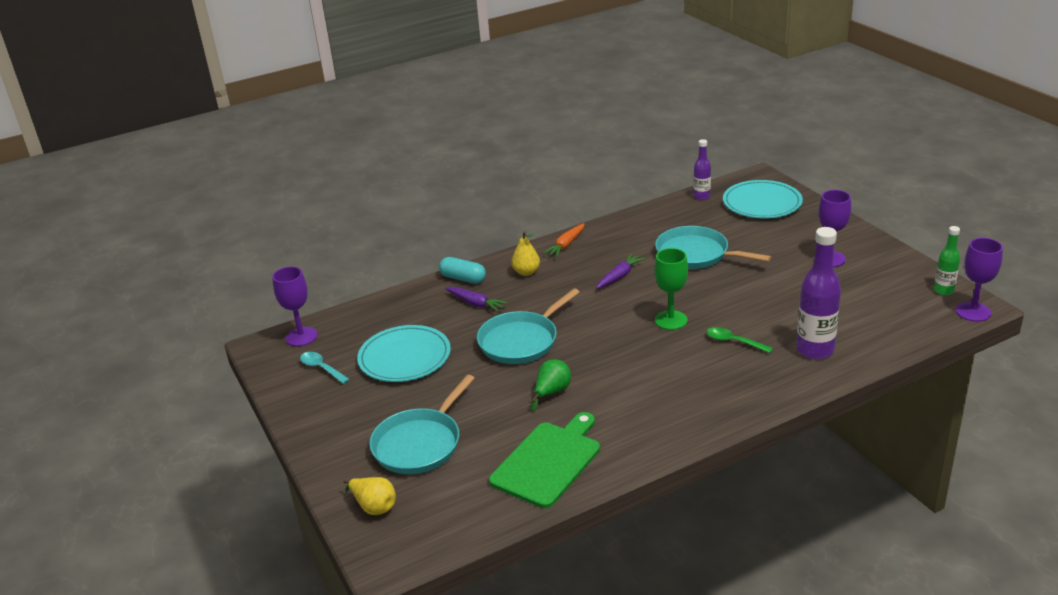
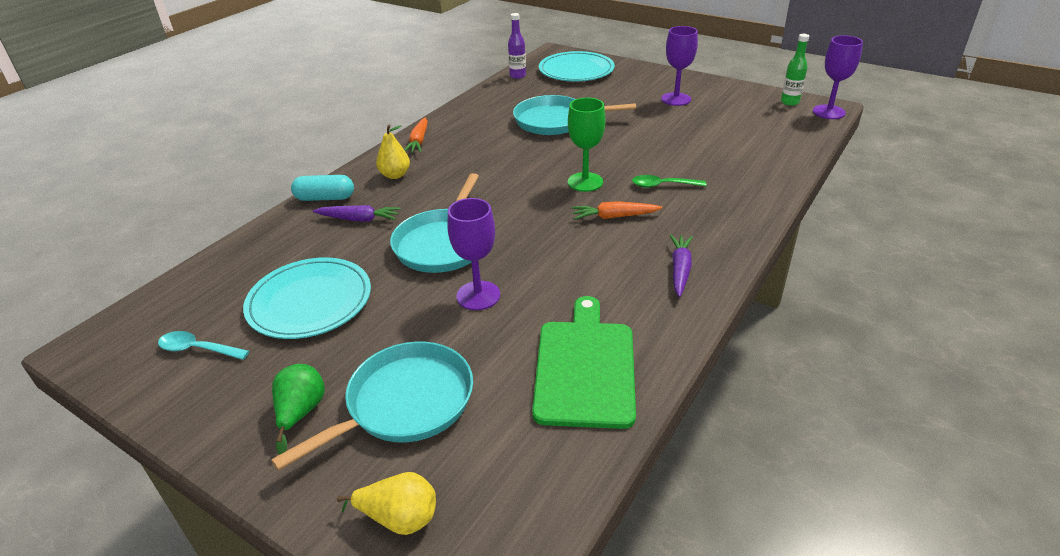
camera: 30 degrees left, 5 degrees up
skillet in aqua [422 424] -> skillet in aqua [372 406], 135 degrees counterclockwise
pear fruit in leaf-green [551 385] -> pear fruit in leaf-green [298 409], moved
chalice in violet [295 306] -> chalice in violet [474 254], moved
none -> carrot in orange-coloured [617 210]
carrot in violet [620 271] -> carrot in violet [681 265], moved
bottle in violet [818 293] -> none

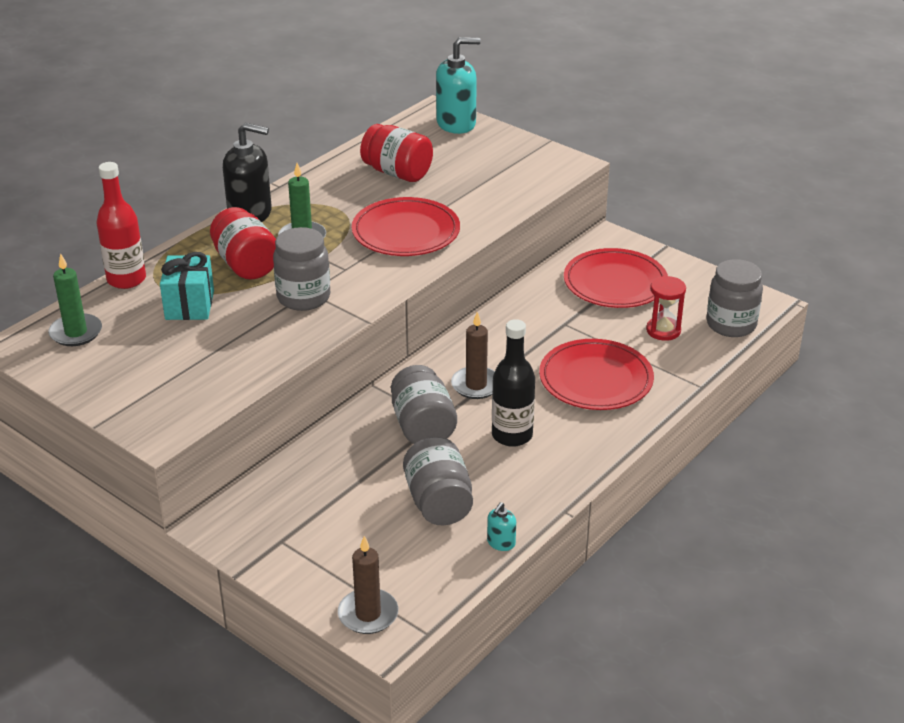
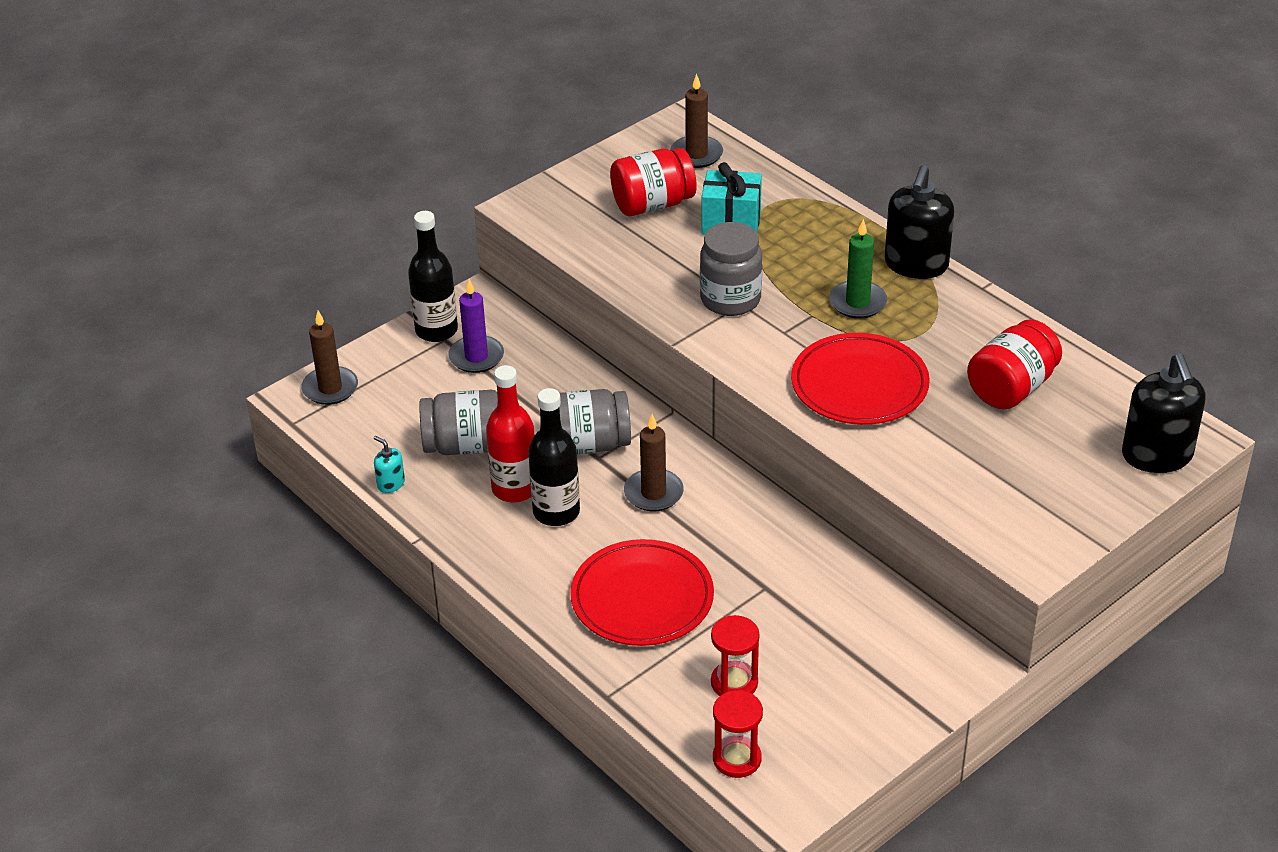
camera: 100 degrees right, 5 degrees up
none -> bottle in ebony [433 276]
none -> pillar candle in violet [476 326]
bottle in crimson [121 225] -> bottle in crimson [510 433], moved
preserve jar in crimson [243 243] -> preserve jar in crimson [653 182], moved
pillar candle in leaf-green [75 299] -> pillar candle in russet [696 121]
preserve jar in ash-grey [734 298] -> hourglass in crimson [738 734]
soap dispenser in aqua [458 85] -> soap dispenser in ebony [1164 413]
flat dish in crimson [616 278] -> none

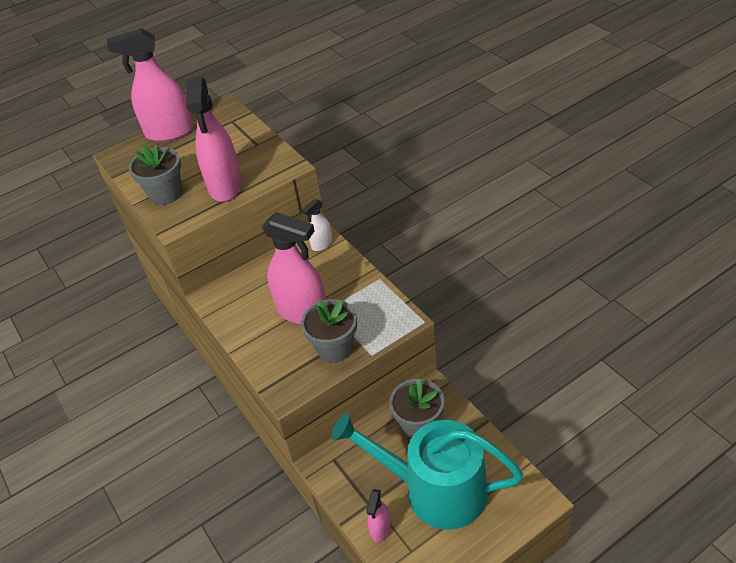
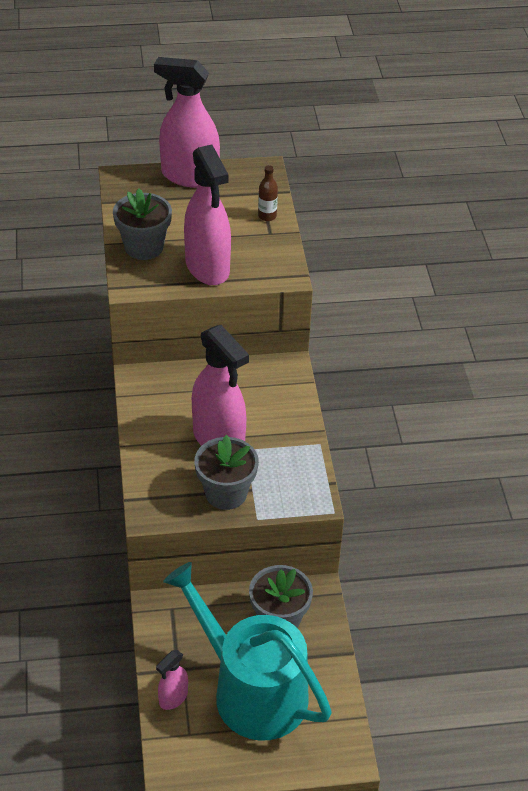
camera: 20 degrees right, 0 degrees up
sprayer in rosy [214 139] -> sprayer in rosy [207 214], 45 degrees counterclockwise
none -> bottle in russet [268 193]
sprayer in pure white [317 225] -> none

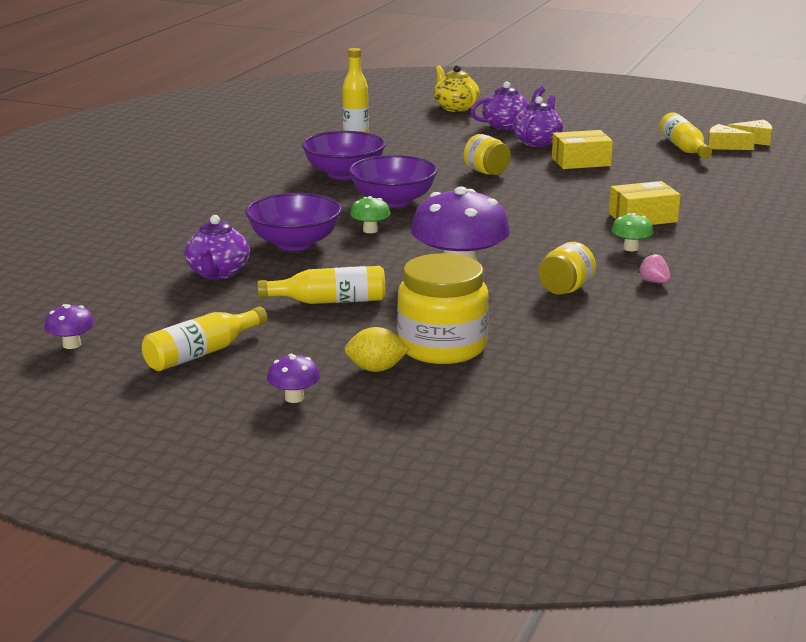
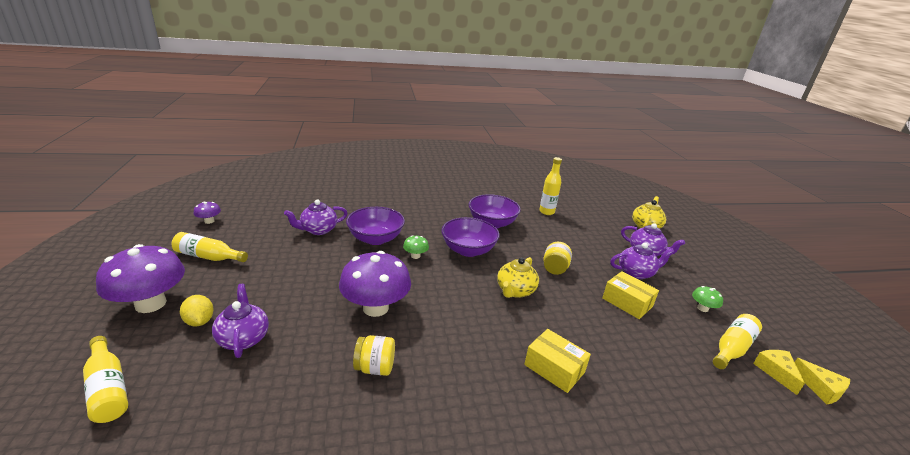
camera: 55 degrees right, 5 degrees up
bottle in bright yellow [321 285] -> bottle in bright yellow [105 379], moved
fungus in violet [293 378] -> fungus in violet [140 278], x2.27
preserve jar in bright yellow [443 308] -> teapot in violet [240 321]
none -> teapot in bright yellow [518 277]
fungus in leaf-green [632 232] -> fungus in leaf-green [707 299], moved
toy strawberry in rosy [654 268] -> none

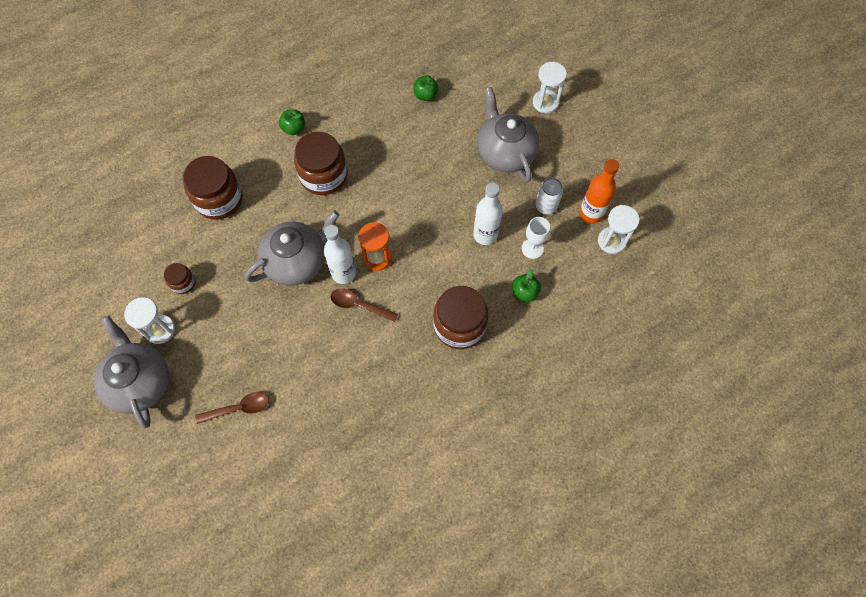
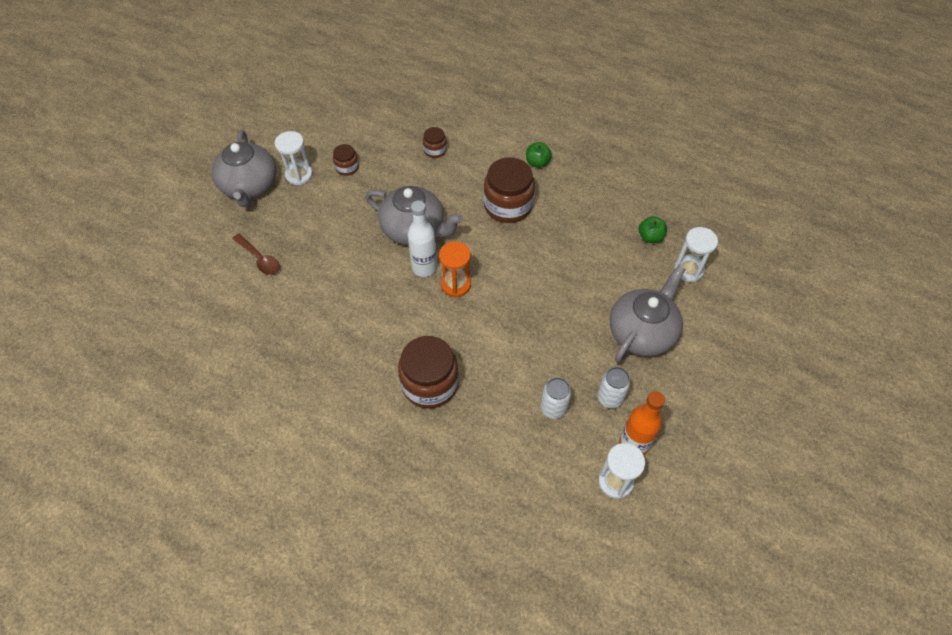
camera: 60 degrees right, 10 degrees down
teapot in ash-grey [131 371] -> teapot in ash-grey [244 168], 135 degrees clockwise
preserve jar in russet [213 188] -> preserve jar in russet [435 142], x0.50
chalice in pure white [536 238] -> can in pure white [556 398]
hourglass in pure white [550 87] -> hourglass in pure white [696 254], moved
tablespoon in russet [364 305] -> none
bottle in pure white [488 214] -> none
apple in leaf-green [526 285] -> none

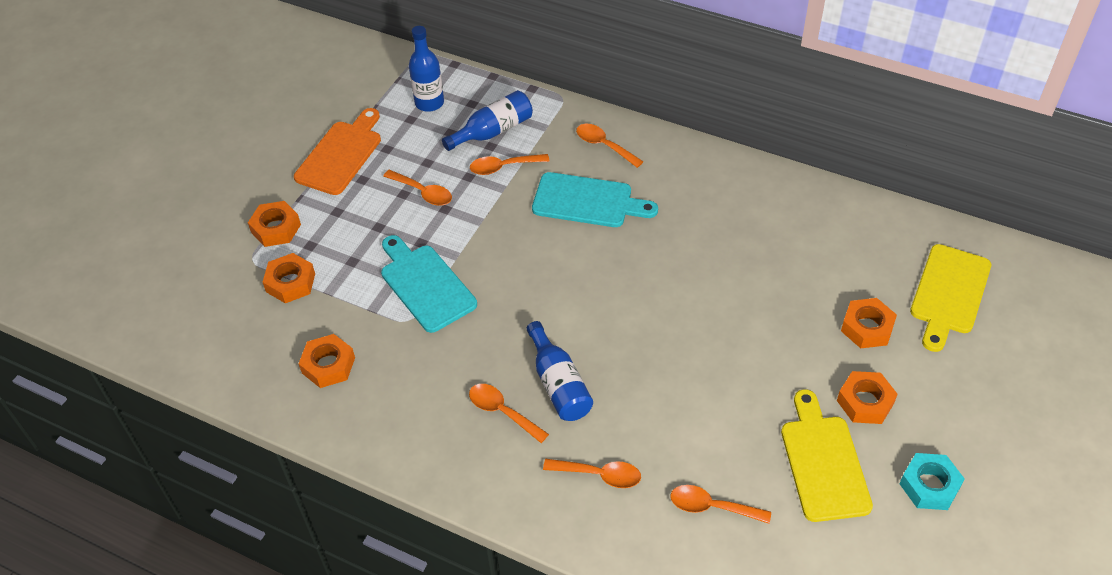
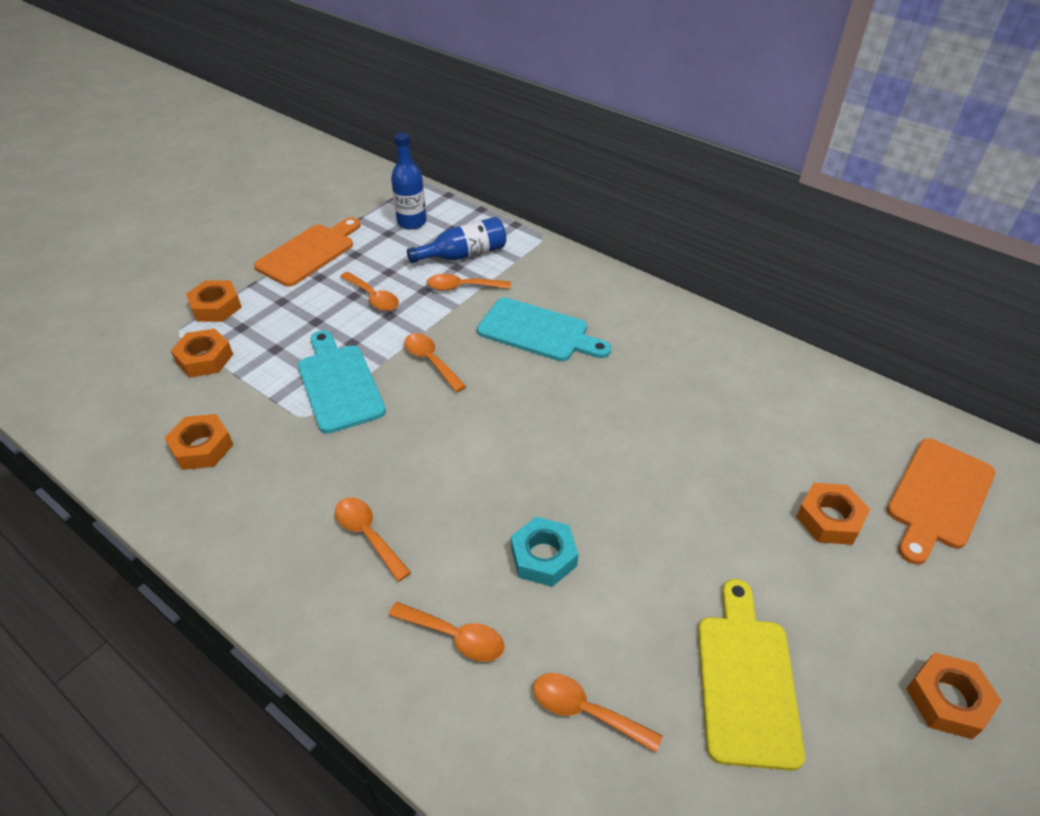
camera: 10 degrees right, 5 degrees down
tablespoon in orange-coloured [610 146] -> tablespoon in orange-coloured [435 362], moved
hex nut in aqua [932 481] -> hex nut in aqua [544 552], moved
chopping board in bright yellow [950 298] -> chopping board in orange-coloured [941 501]
hex nut in orange-coloured [867 397] -> hex nut in orange-coloured [954 695], moved
bottle in blue [559 371] -> none

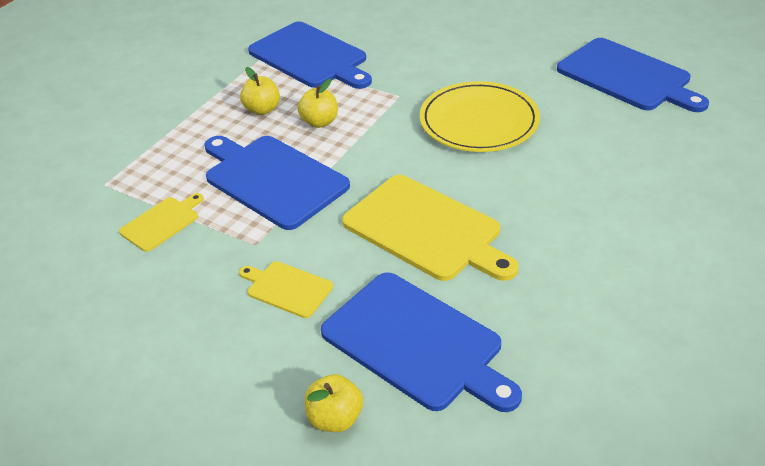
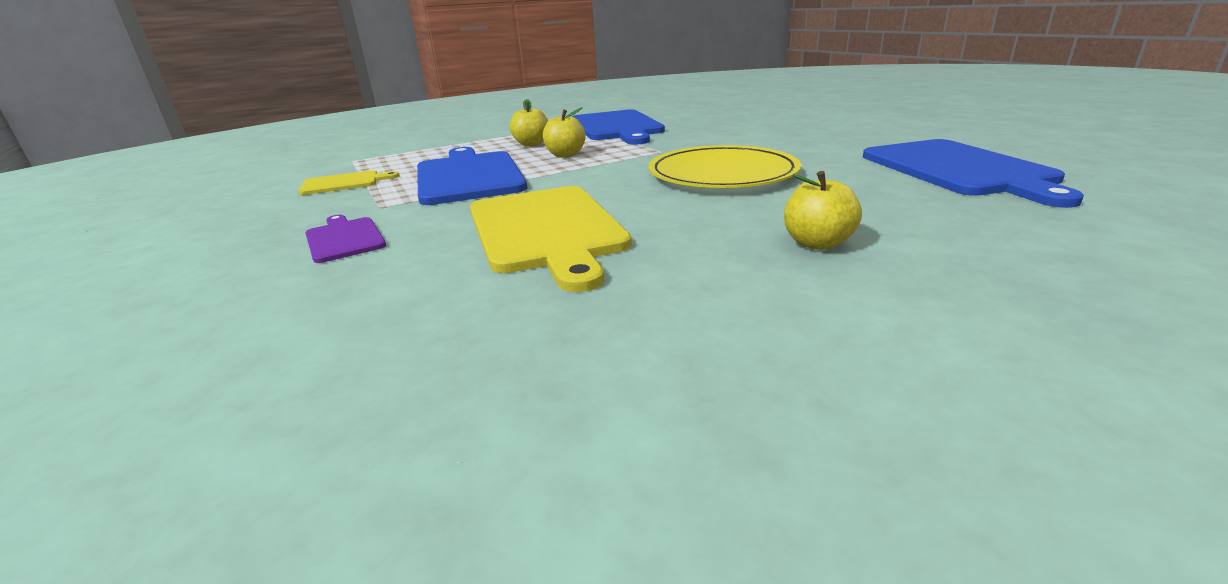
camera: 30 degrees right, 15 degrees down
chopping board in bright yellow [286 289] -> chopping board in violet [345 239]
apple in bright yellow [334 403] -> apple in bright yellow [823 210], moved
chopping board in blue [421 342] -> none

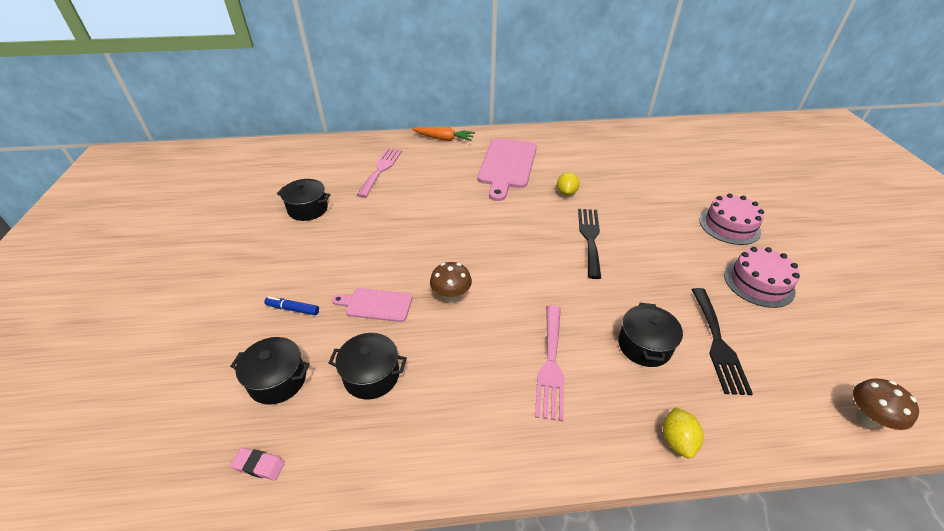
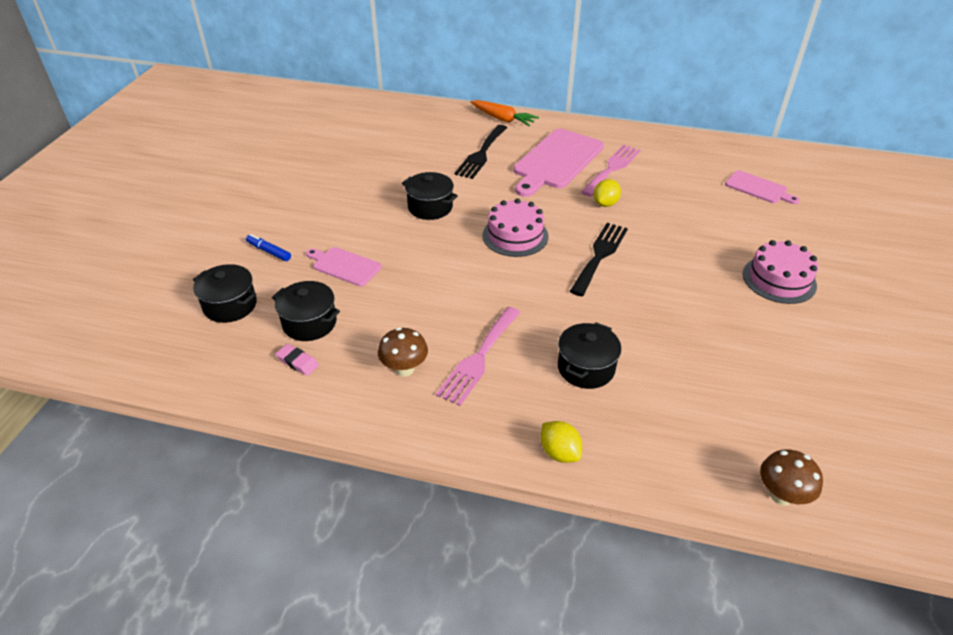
camera: 20 degrees right, 0 degrees up
gum eraser in rosy [257 464] -> gum eraser in rosy [297 360], moved
fungus in russet [451 282] -> fungus in russet [403 352], moved
stockpot in ebony [304 200] -> stockpot in ebony [430 196], moved
fork in ebony [722 341] -> fork in ebony [480 152], moved
cake in rosy [762 277] -> cake in rosy [515 227], moved
citrus fruit in bright yellow [683 433] -> citrus fruit in bright yellow [561 442], 60 degrees counterclockwise
fork in rosy [379 173] -> fork in rosy [611 170], moved
none -> chopping board in rosy [762 187]

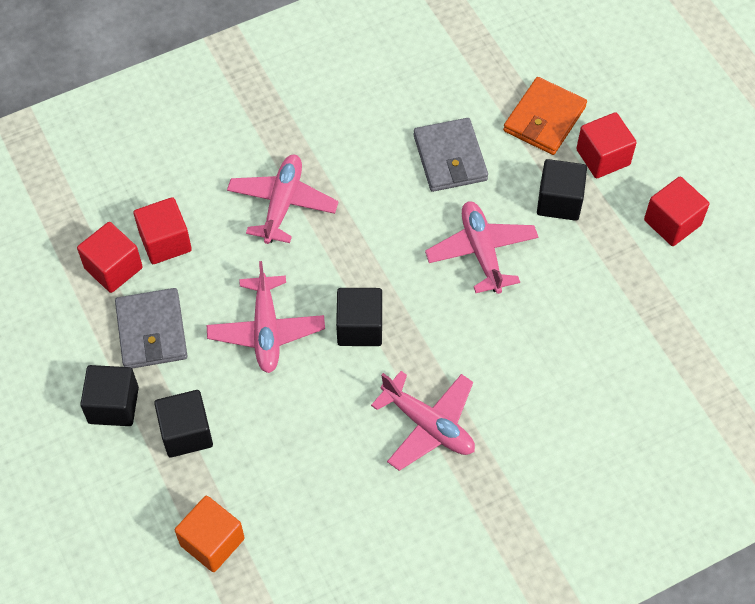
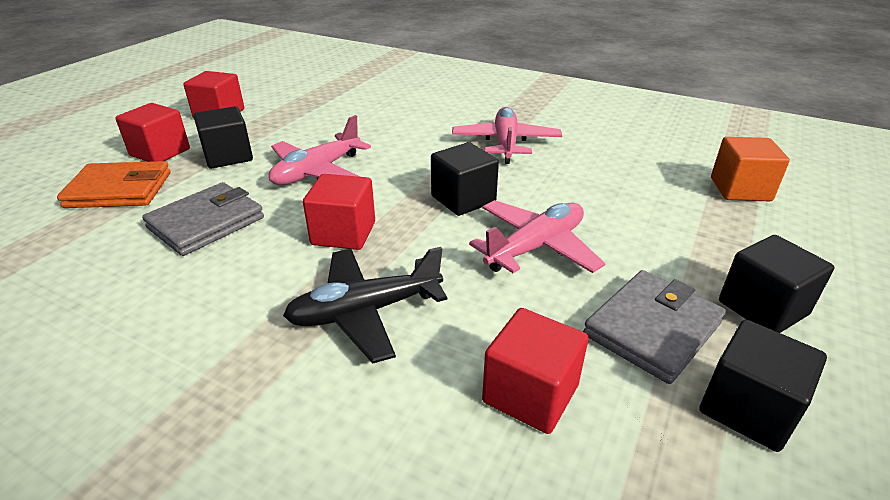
camera: 125 degrees left, 25 degrees down
plane in rosy [283 199] -> plane in ebony [365 305]
block in crimson [110 257] -> block in crimson [339 212], moved
block in ebony [183 423] -> block in ebony [763 386], moved

